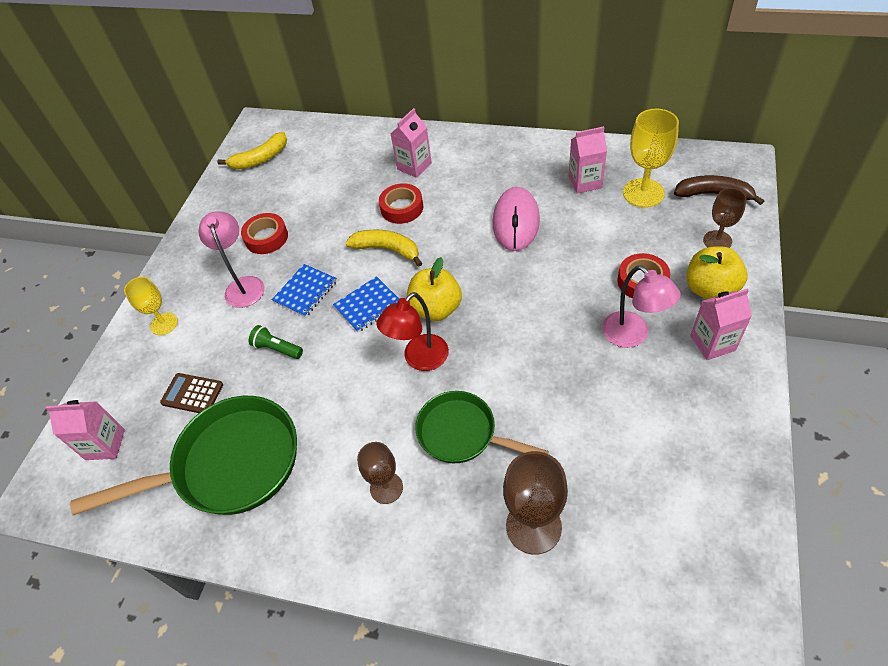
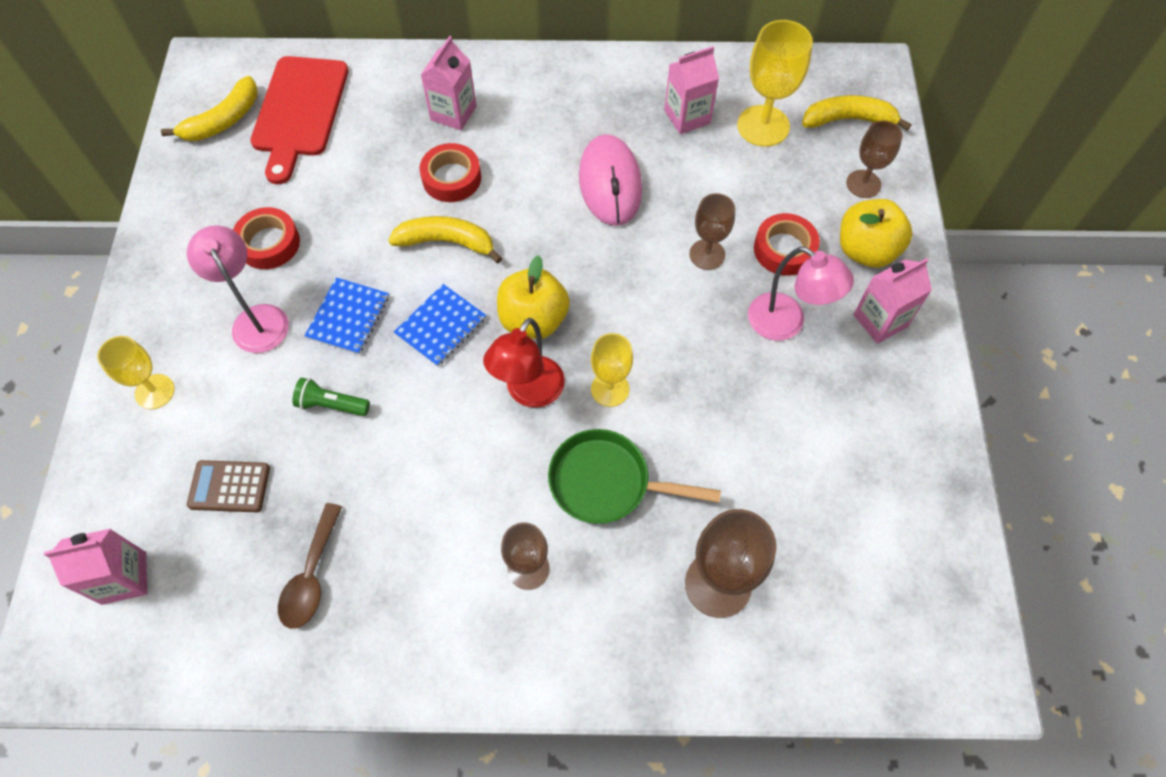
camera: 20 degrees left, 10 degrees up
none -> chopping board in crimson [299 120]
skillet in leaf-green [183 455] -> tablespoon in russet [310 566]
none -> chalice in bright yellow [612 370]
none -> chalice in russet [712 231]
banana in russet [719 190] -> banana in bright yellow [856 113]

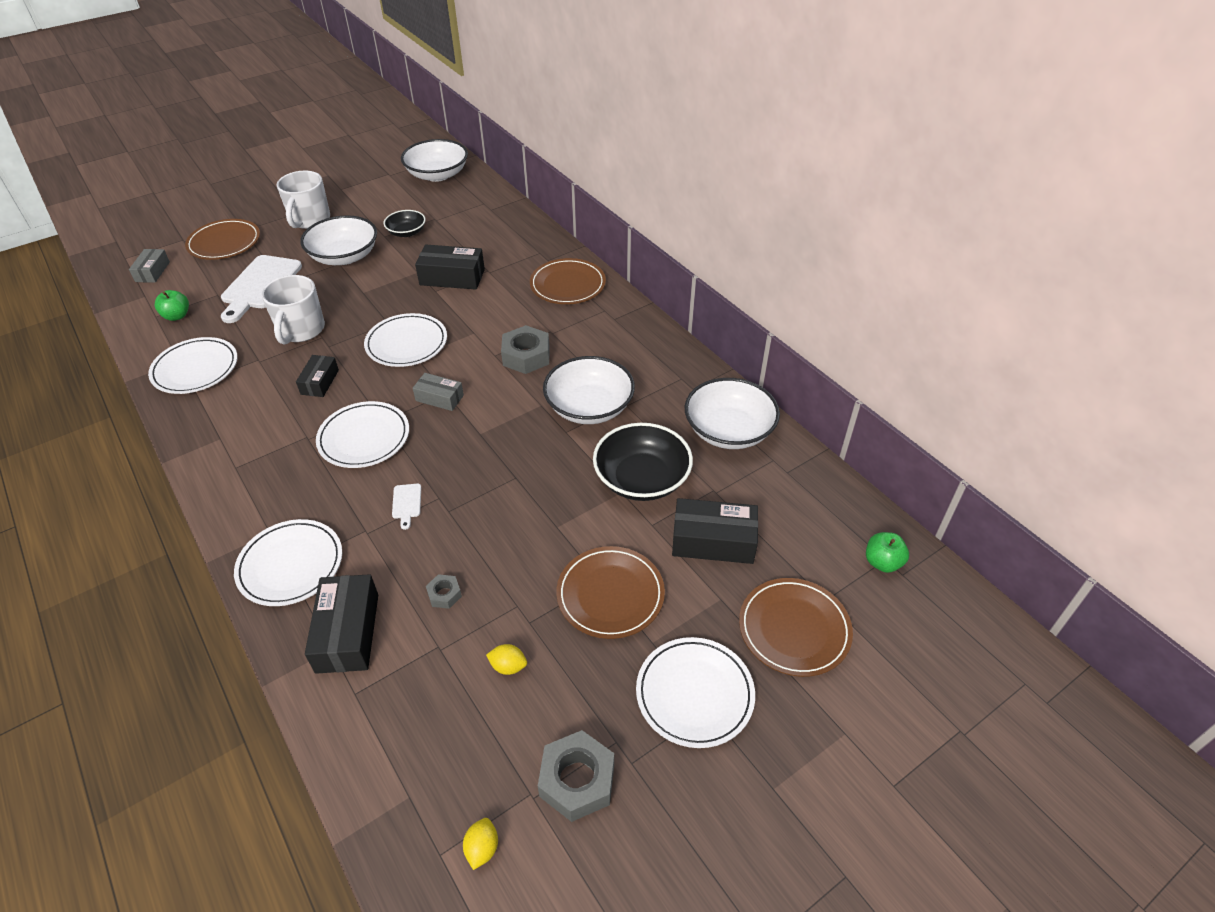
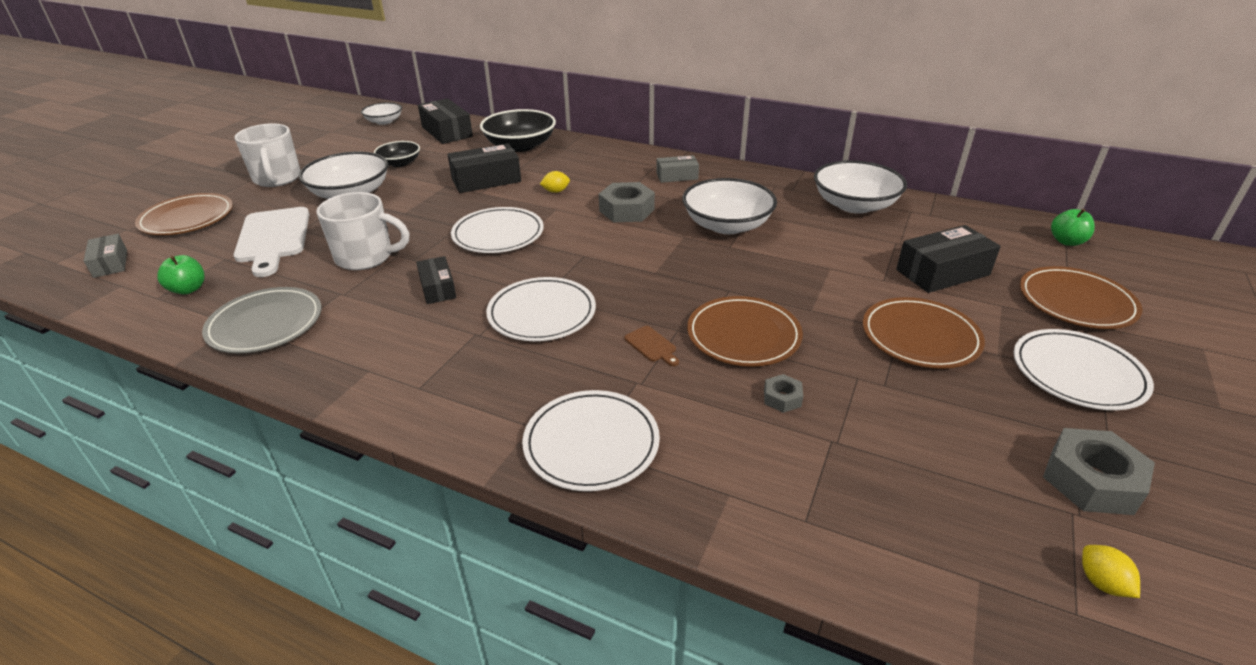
camera: 30 degrees left, 10 degrees down
flat dish in pure white [193 365] -> flat dish in ash-grey [262 320]
tea mug in pure white [293 309] -> tea mug in pure white [363 231], 60 degrees counterclockwise
deep dish in pure white [434 160] -> deep dish in pure white [381 113], x0.58
box in ebony [341 624] -> box in ebony [445 121], moved
deep dish in ebony [643 462] -> deep dish in ebony [518 130], moved
citrus fruit in bright yellow [506 659] -> citrus fruit in bright yellow [555 182], moved
chopping board in pure white [406 507] -> chopping board in russet [651 346]
box in ash-grey [438 392] -> box in ash-grey [677 169], moved
flat dish in russet [568 281] -> flat dish in russet [745 331], moved

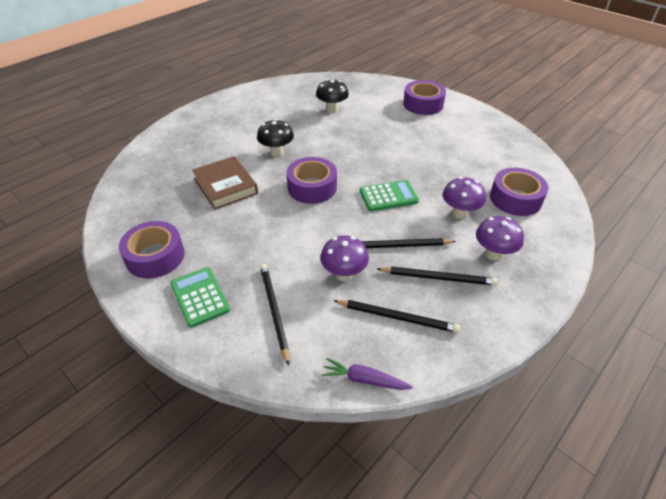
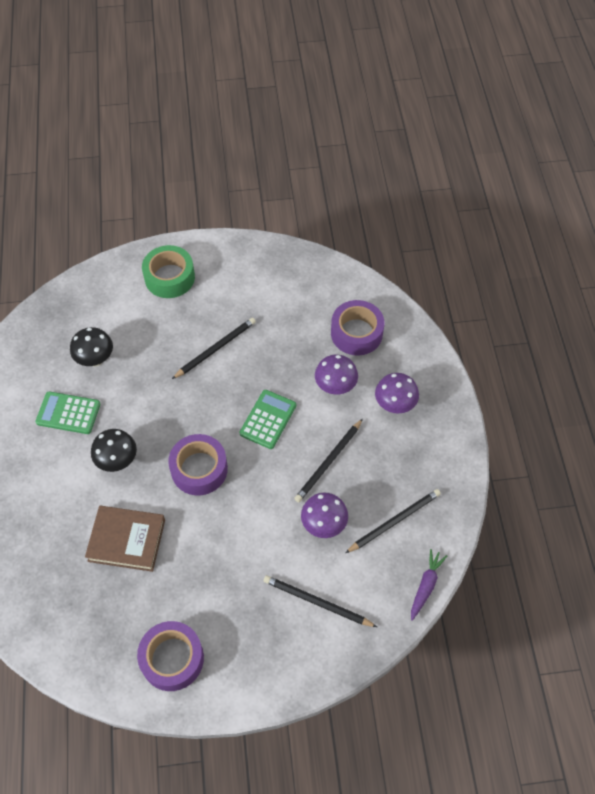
camera: 50 degrees left, 15 degrees up
adding machine in leaf-green [200 297] -> adding machine in leaf-green [67 412], moved
sticky tape in violet [424 97] -> sticky tape in leaf-green [168 271]
wooden pencil in ebony [437 276] -> wooden pencil in ebony [214 348], moved
carrot in violet [367 374] -> carrot in violet [429 585], 150 degrees clockwise

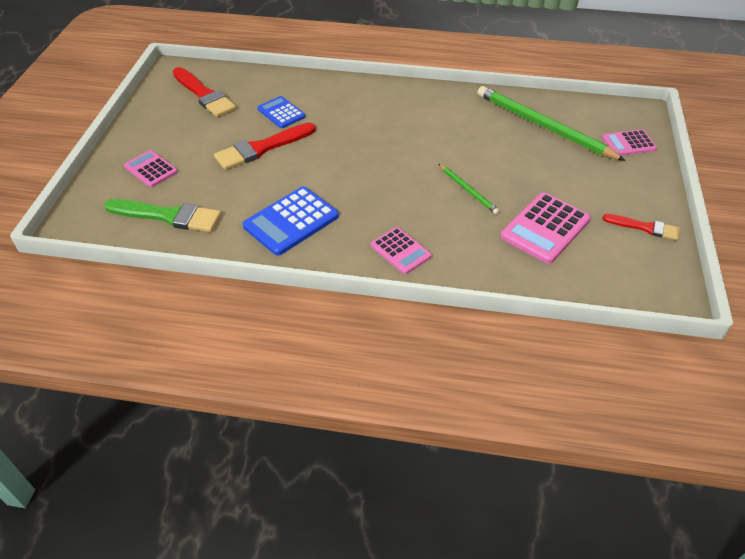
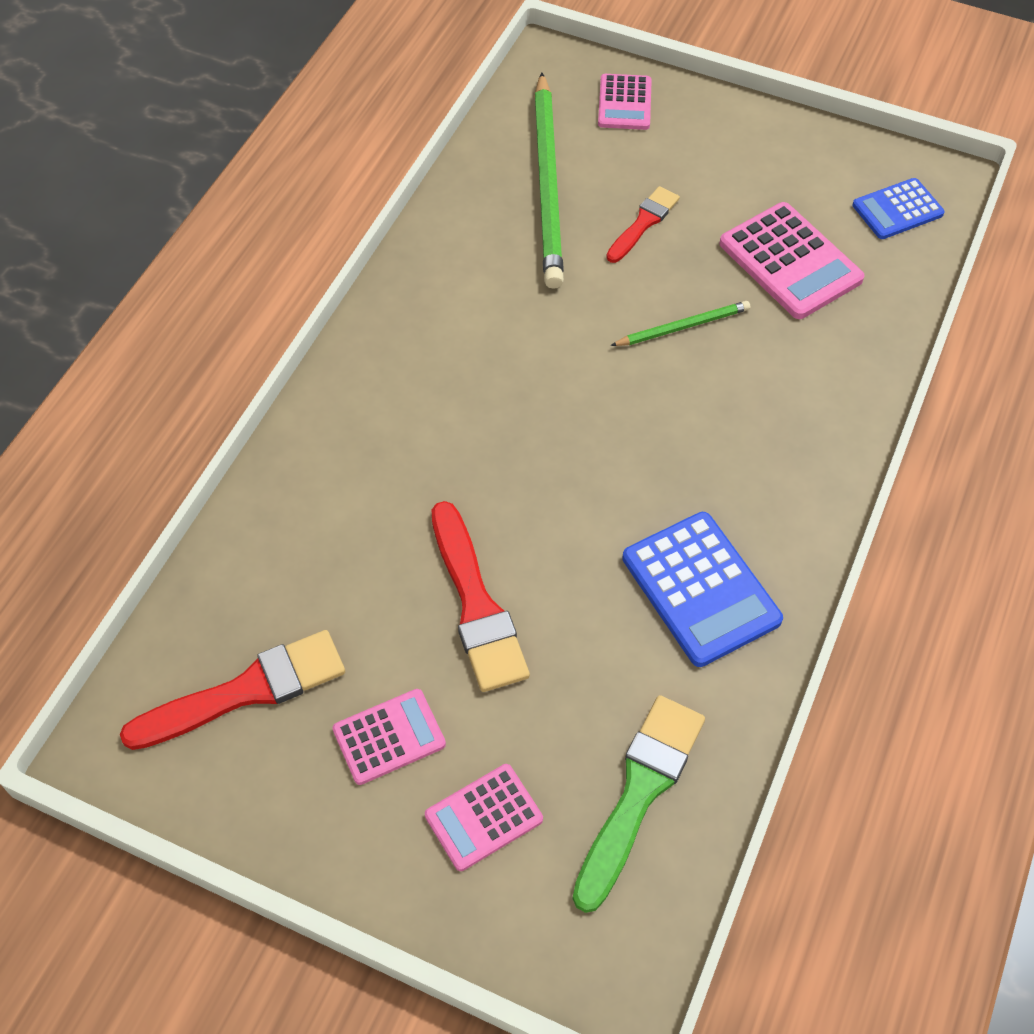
camera: 75 degrees left, 10 degrees up
adding machine in rosy [401 250] -> adding machine in rosy [389 737], moved
wooden pencil in leaf-green [551 123] -> wooden pencil in leaf-green [549 180], 60 degrees counterclockwise
brush in crimson [641 227] -> brush in crimson [643 224], moved
adding machine in blue [281 112] -> adding machine in blue [898 208], moved

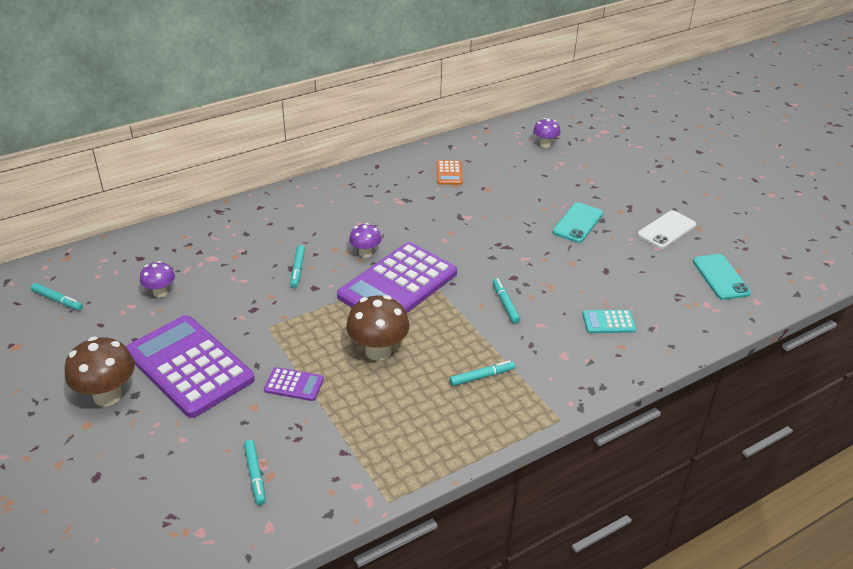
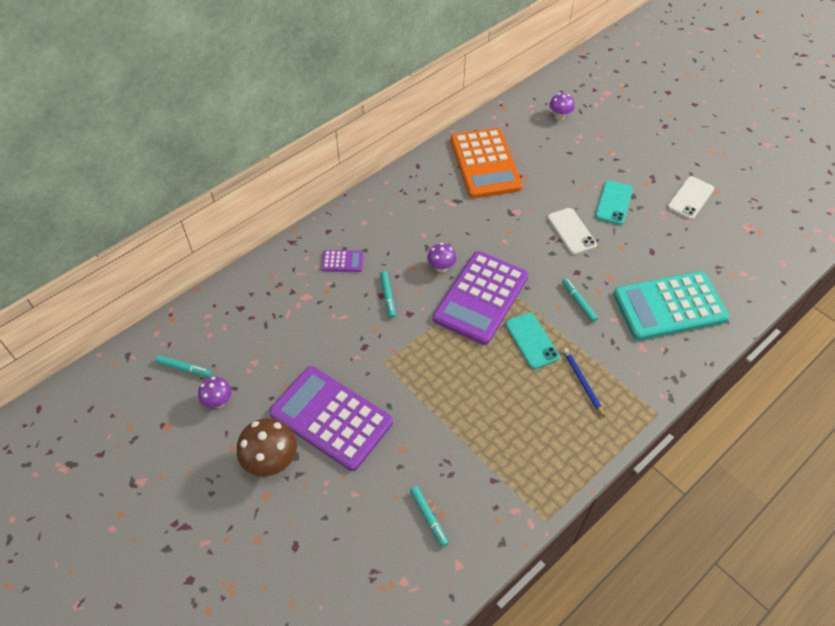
camera: 10 degrees left, 15 degrees up
fungus in violet [157 279] -> fungus in violet [214 392], moved
adding machine in violet [294 384] -> adding machine in violet [342 261], moved
adding machine in orange-coloured [450 172] -> adding machine in orange-coloured [486 163], x2.35
phone in aqua [722 277] -> phone in aqua [532 340], moved
none -> phone in pure white [572 231]
felt pen in aqua [482 373] -> wooden pencil in blue [584 383]
adding machine in aqua [609 321] -> adding machine in aqua [671 305], x2.35
fungus in russet [378 328] -> none

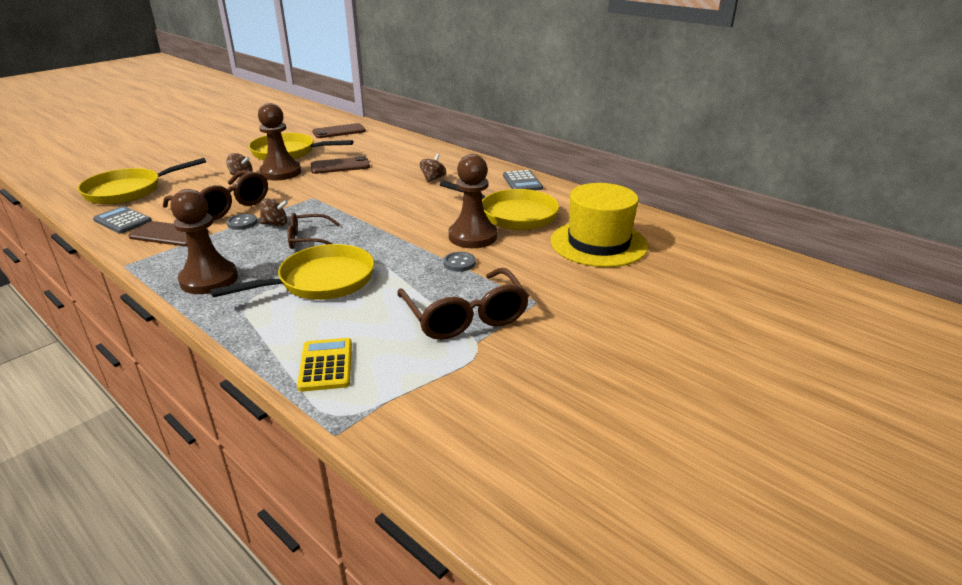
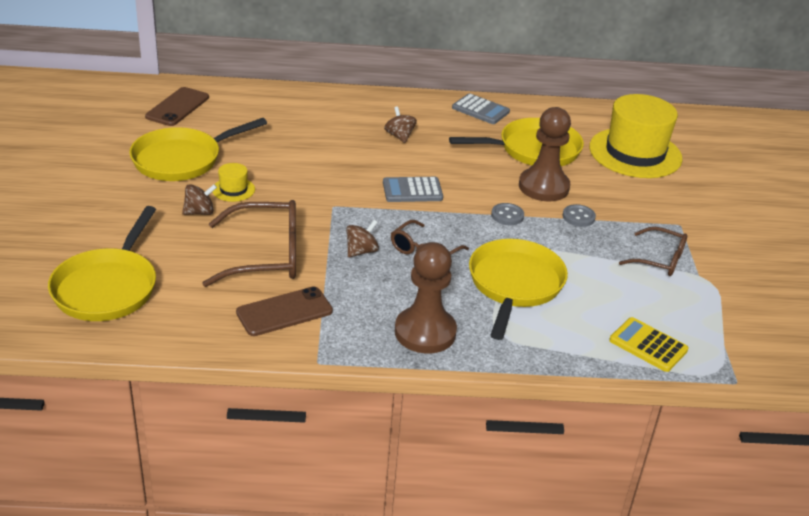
camera: 45 degrees left, 5 degrees up
pawn in russet [279 141] -> hat in bright yellow [234 182]
adding machine in ash-grey [122 220] -> adding machine in ash-grey [413 189], moved
button in ash-grey [241 222] -> button in ash-grey [507 214], moved
glasses in russet [463 304] -> glasses in russet [653 251], x0.61
phone in russet [340 165] -> none

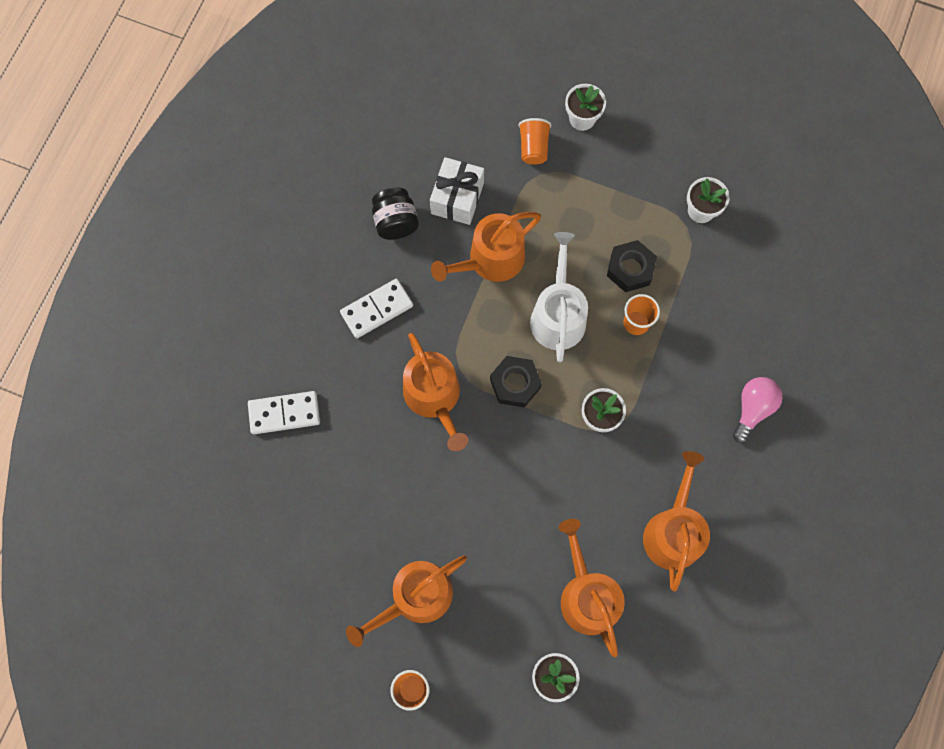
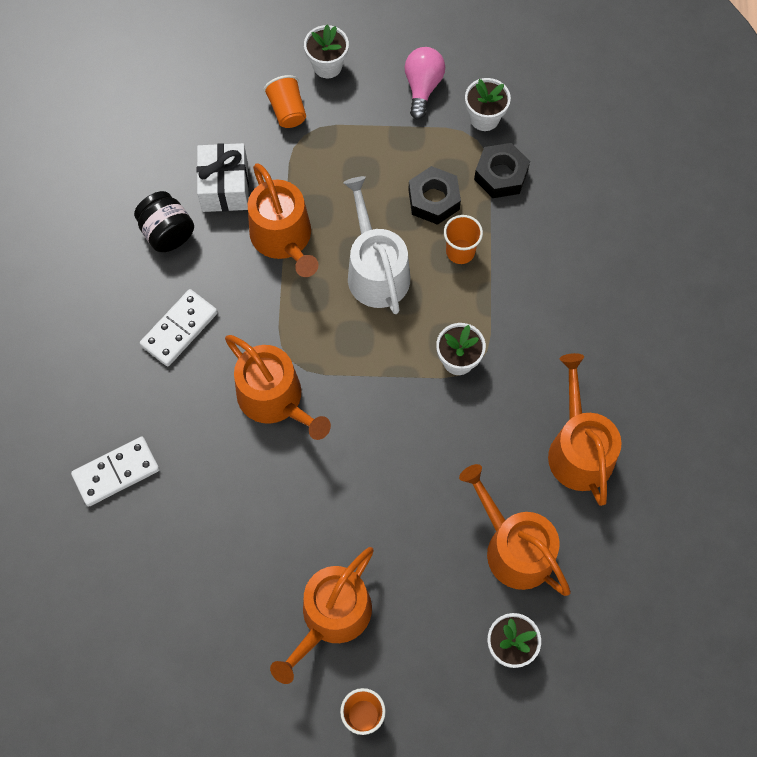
camera: 20 degrees left, 5 degrees down
watering pot in orange-coloured [486 247] -> watering pot in orange-coloured [283 220], 60 degrees counterclockwise
bulb in rosy [758 410] -> bulb in rosy [425 83], moved
hex nut in ebony [516 382] -> hex nut in ebony [502 170], moved

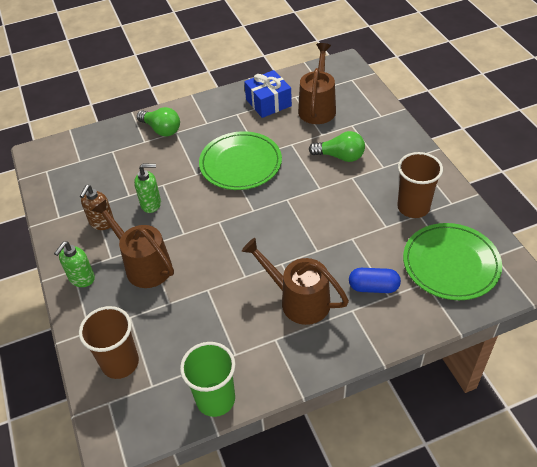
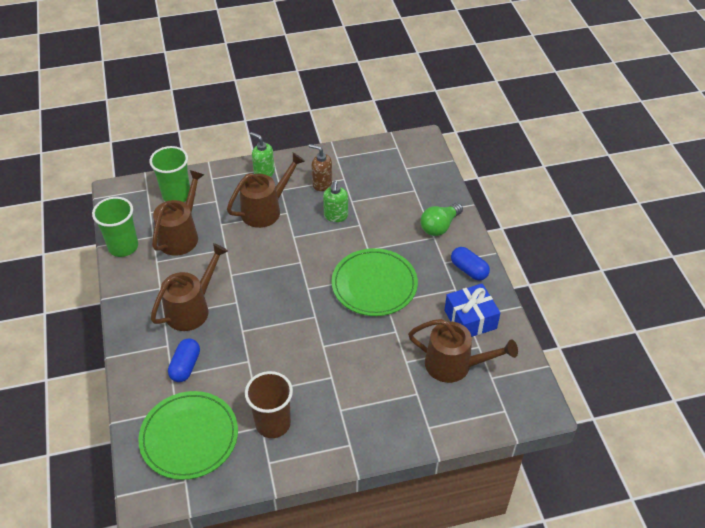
camera: 95 degrees right, 0 degrees up
cup in russet [109 342] -> cup in leaf-green [169 174]
none -> watering pot in russet [178 213]
none -> capsule in blue [470 263]
bulb in leaf-green [337 146] -> none

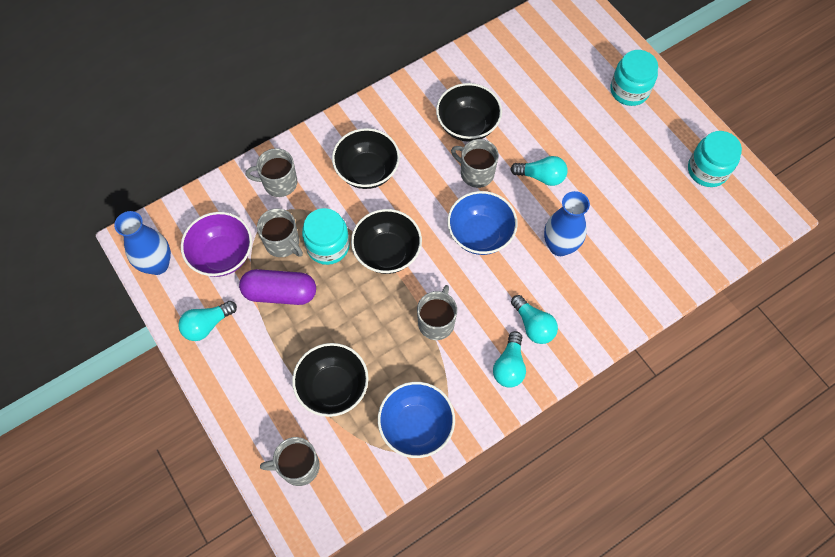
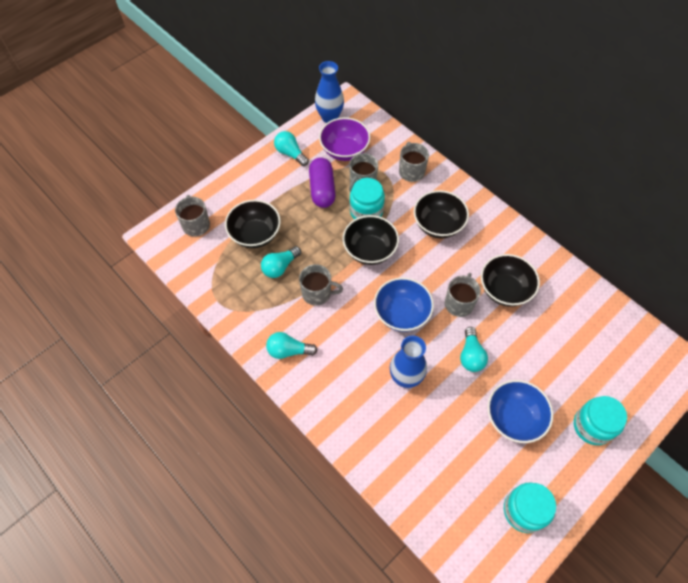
camera: 80 degrees right, 5 degrees down
bulb in aqua [534 319] -> bulb in aqua [281 262], moved
deep dish in blue [416 420] -> deep dish in blue [520 411], moved

